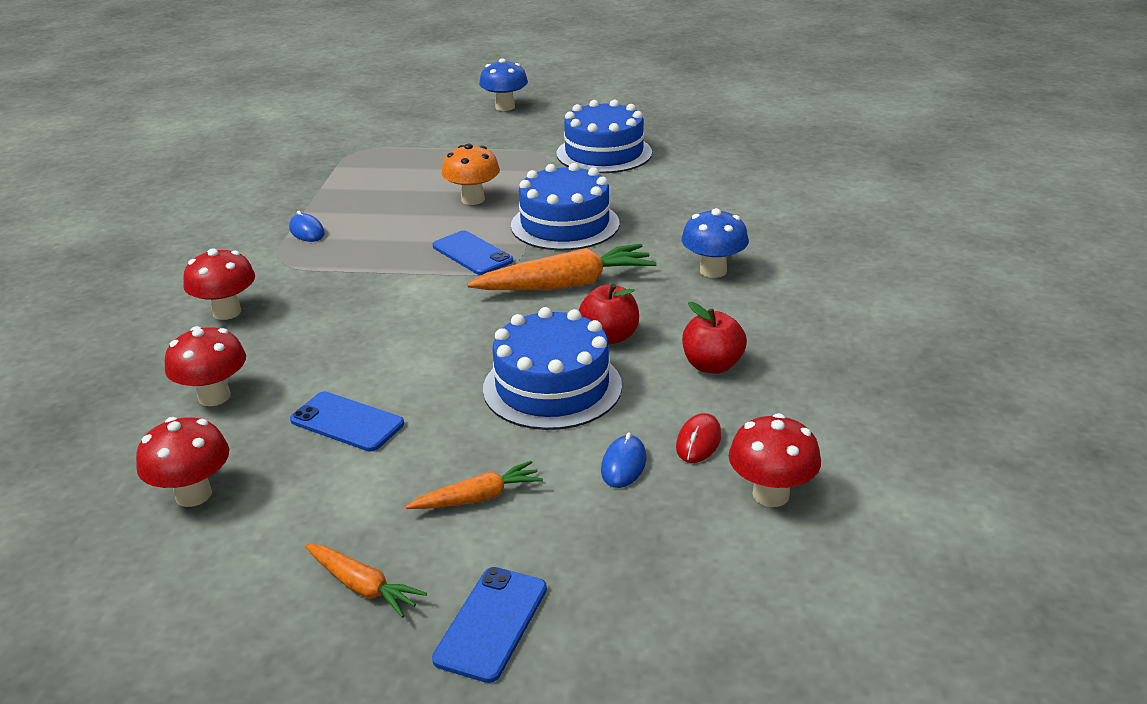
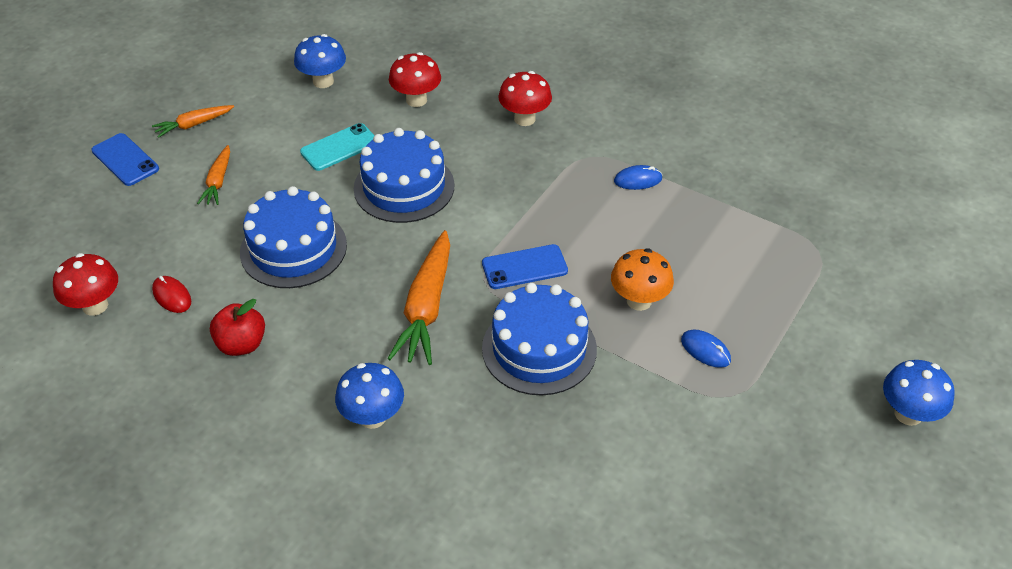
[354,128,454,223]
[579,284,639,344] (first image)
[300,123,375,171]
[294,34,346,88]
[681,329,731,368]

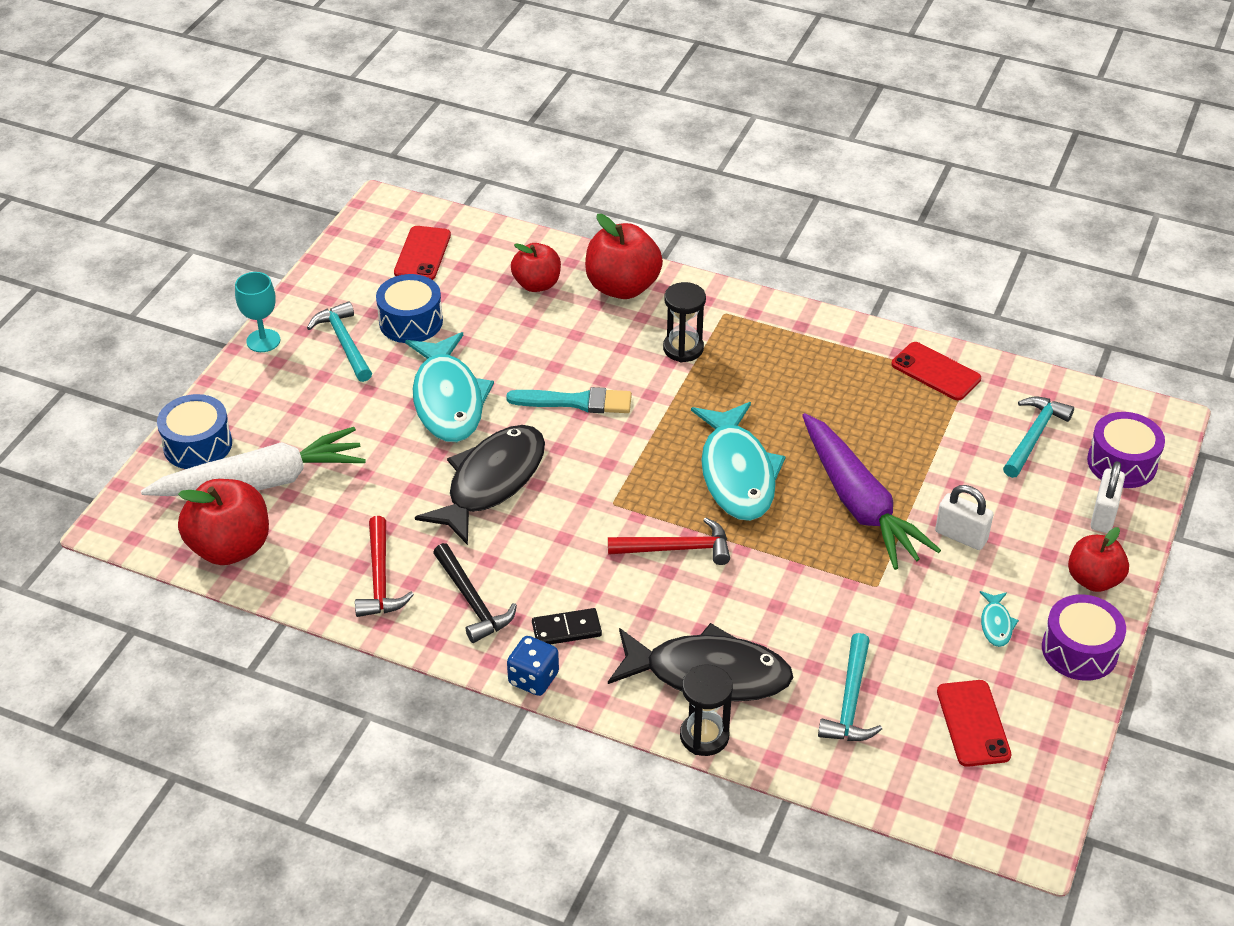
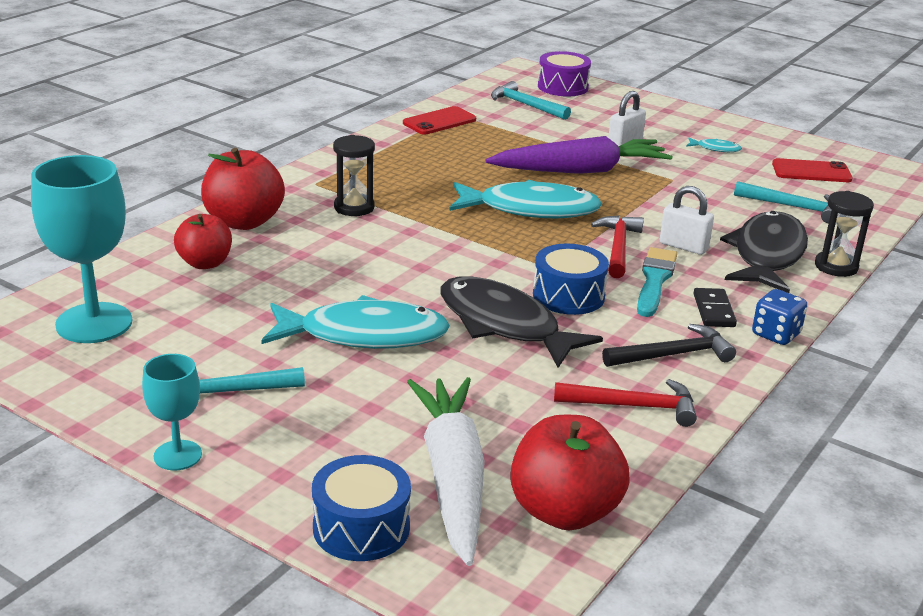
[31,155,132,343]
[533,243,609,315]
[637,247,677,317]
[660,186,714,255]
[1068,527,1129,592] (first image)
[1042,594,1126,681] (first image)

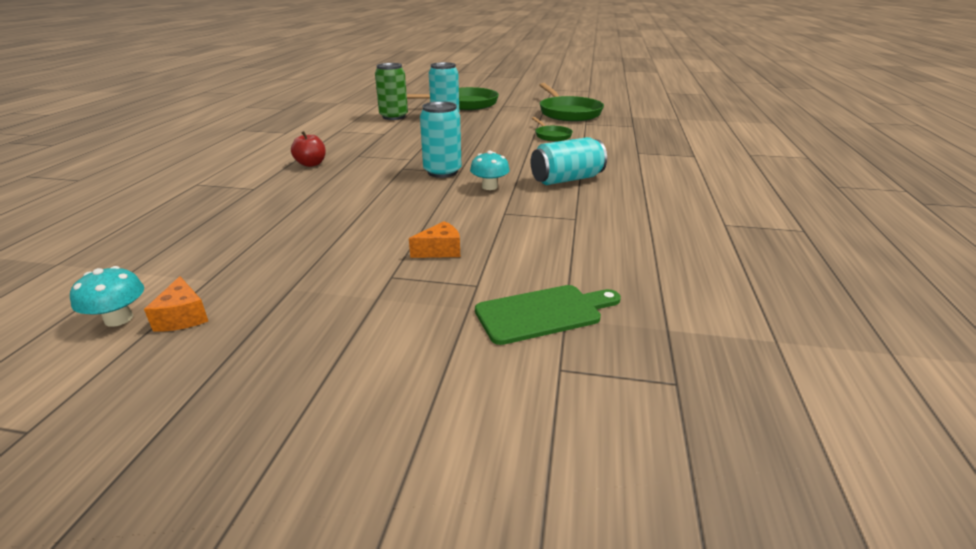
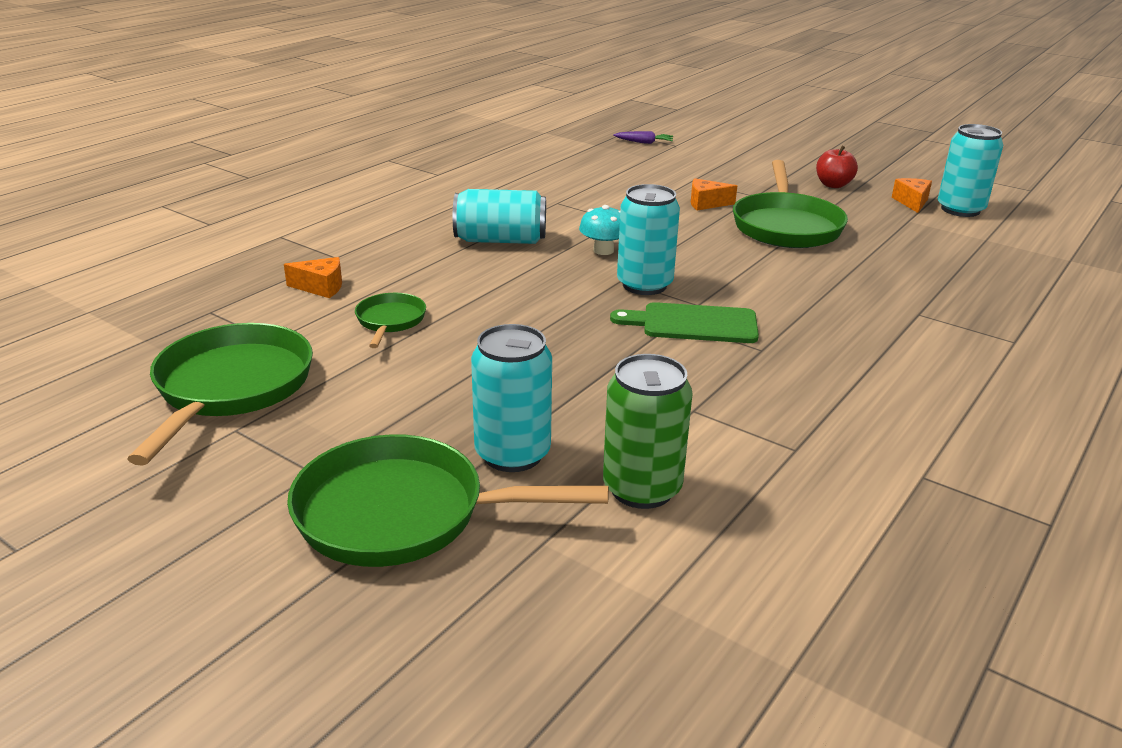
[816,146,858,188]
[938,124,1003,217]
[610,302,759,343]
[613,131,673,144]
[733,160,848,248]
[284,257,342,298]

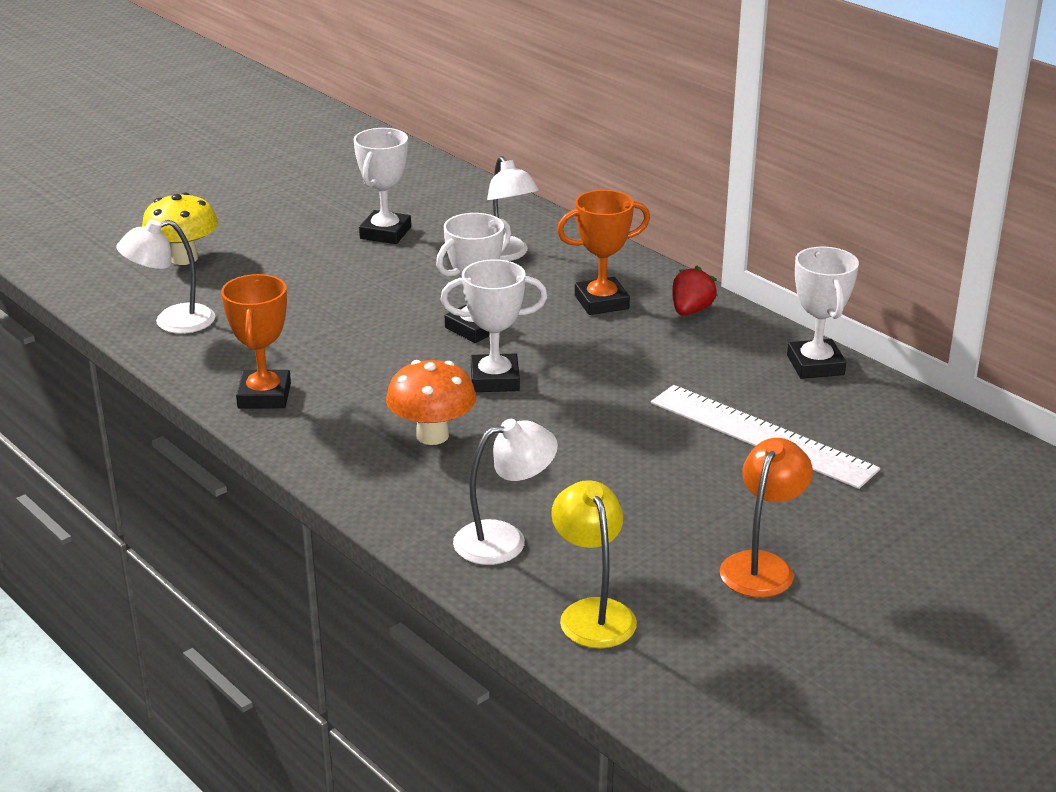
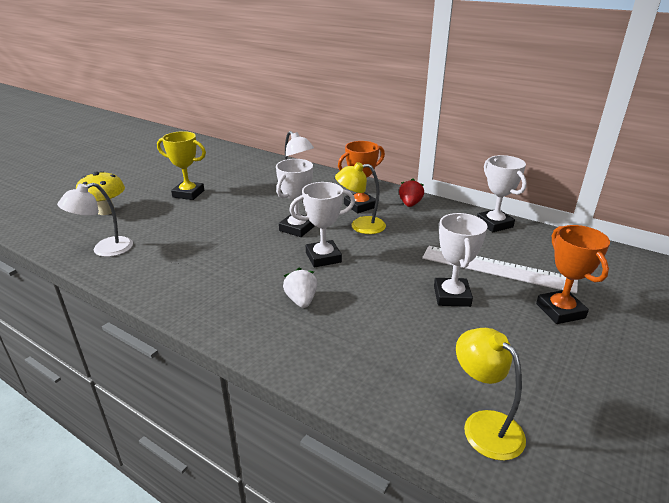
[434,213,487,307]
[536,225,610,324]
[283,268,317,308]
[453,419,558,565] (first image)
[720,438,813,598] (first image)
[157,131,206,200]
[335,162,386,234]

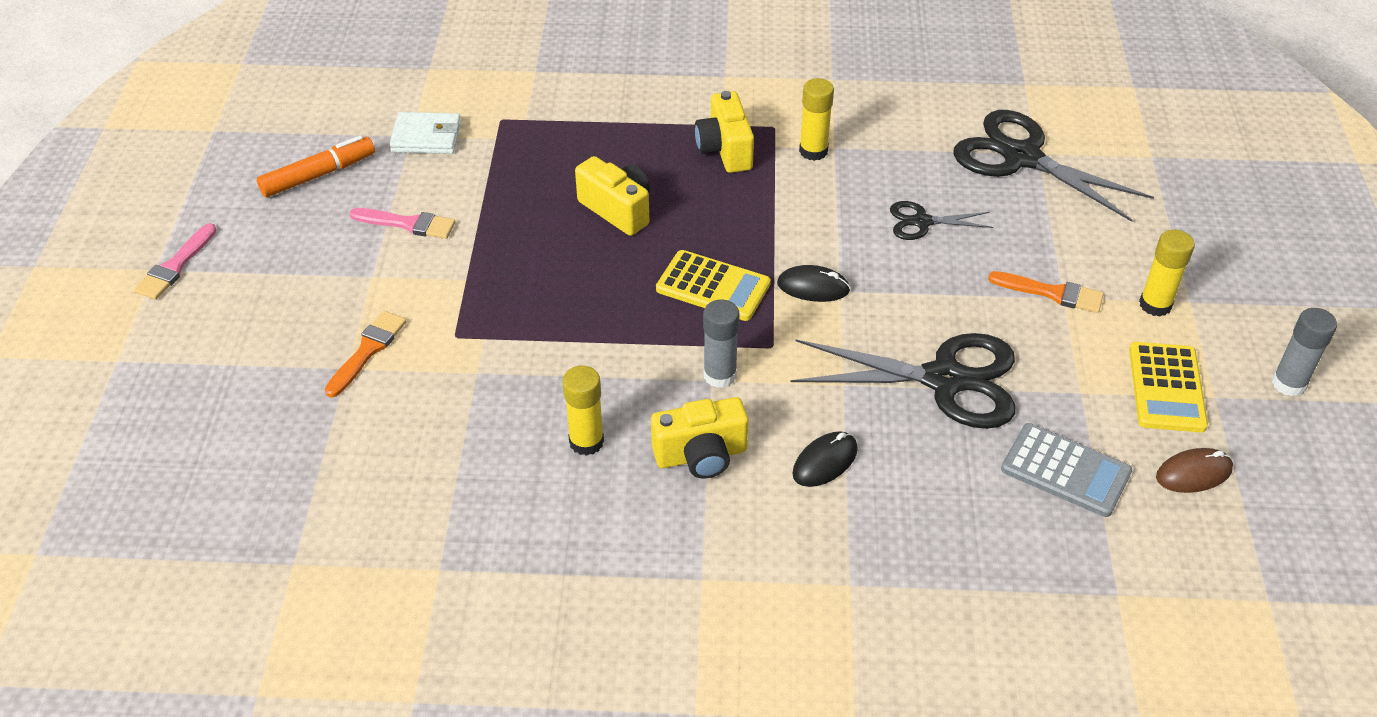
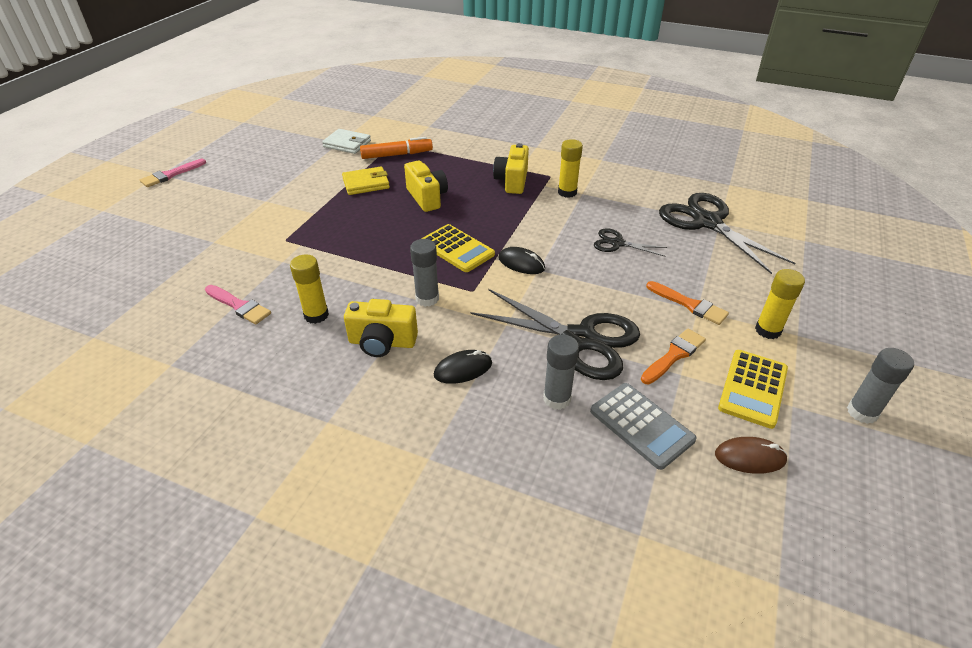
[360,137,433,159]
[205,285,271,324]
[641,328,706,384]
[342,167,390,195]
[543,335,579,410]

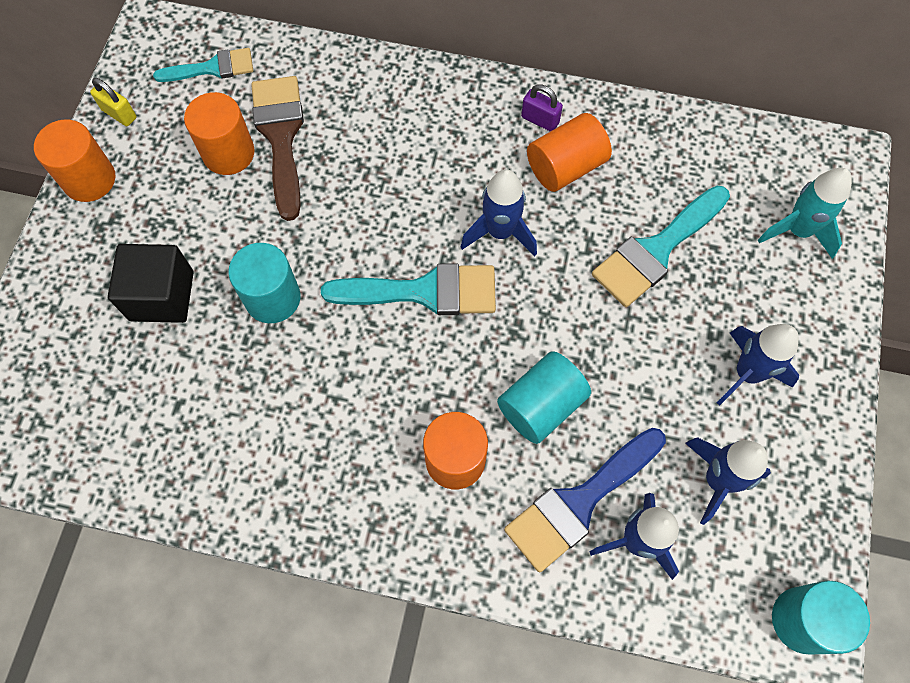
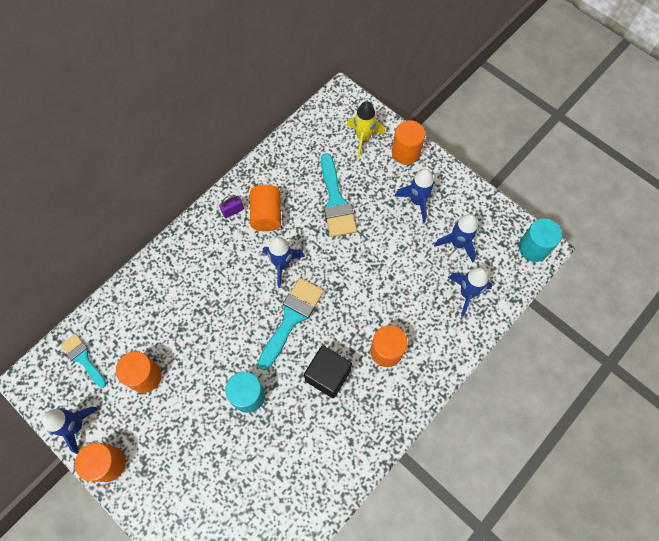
[61,333,106,388]
[251,76,304,221] (first image)
[42,407,99,454]
[347,101,385,158]
[304,346,352,398]
[497,351,591,444] (first image)
[504,428,666,573] (first image)
[392,120,425,165]

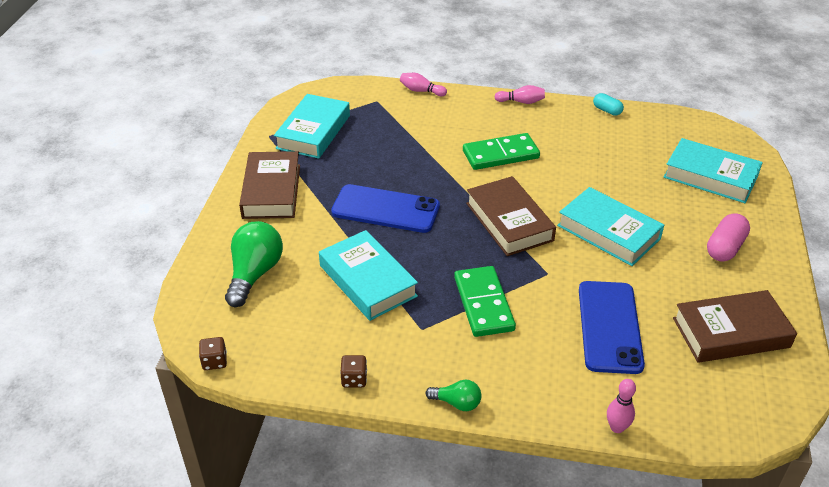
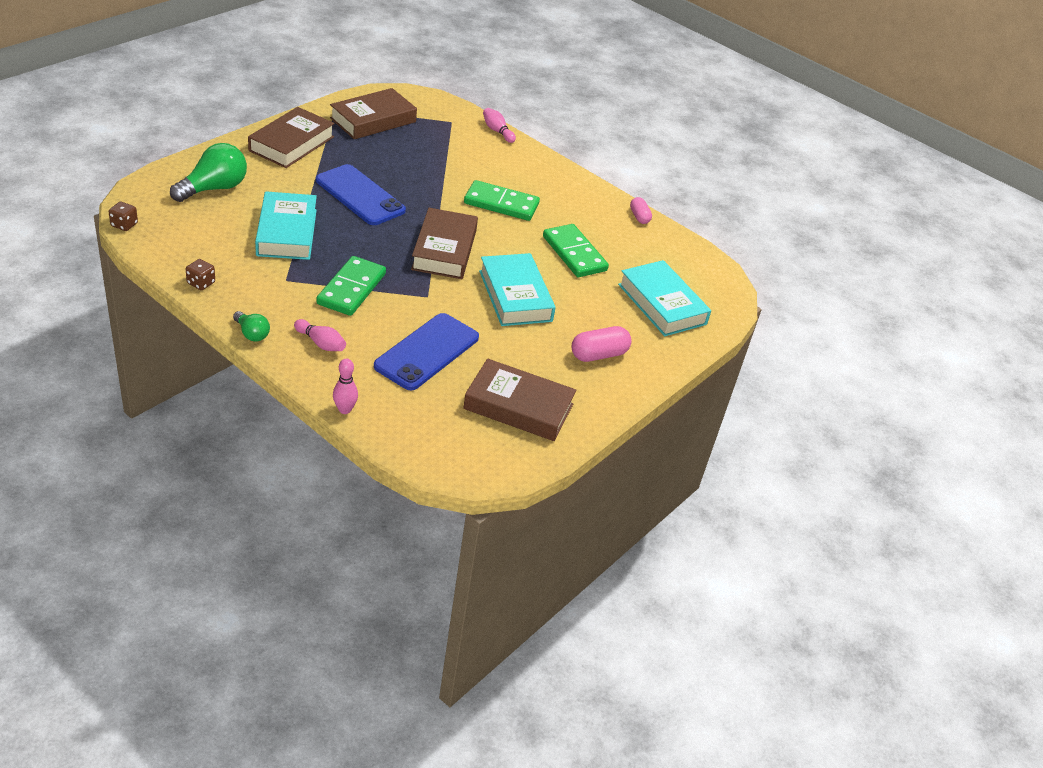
[294,319,346,351]
[630,197,652,224]
[330,88,417,139]
[543,224,609,277]

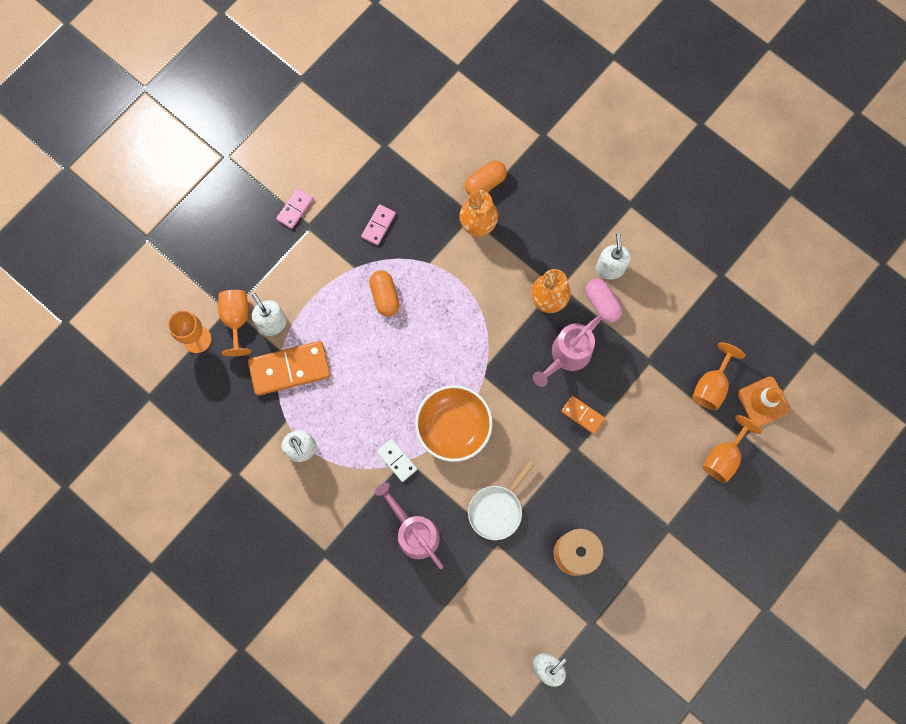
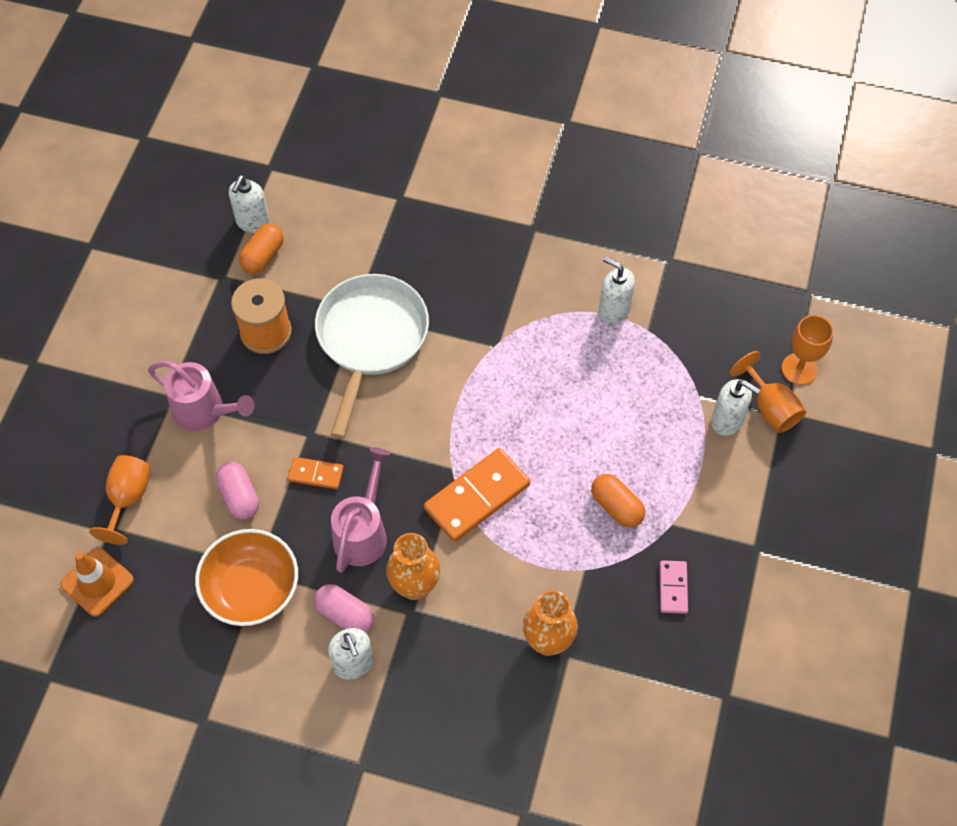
[239,224,284,274]
[276,188,313,229] (first image)
[424,448,530,542]
[692,342,745,410] (first image)
[195,529,298,626]
[377,439,417,482] (first image)
[315,274,429,439]
[148,361,255,431]
[216,462,259,520]

